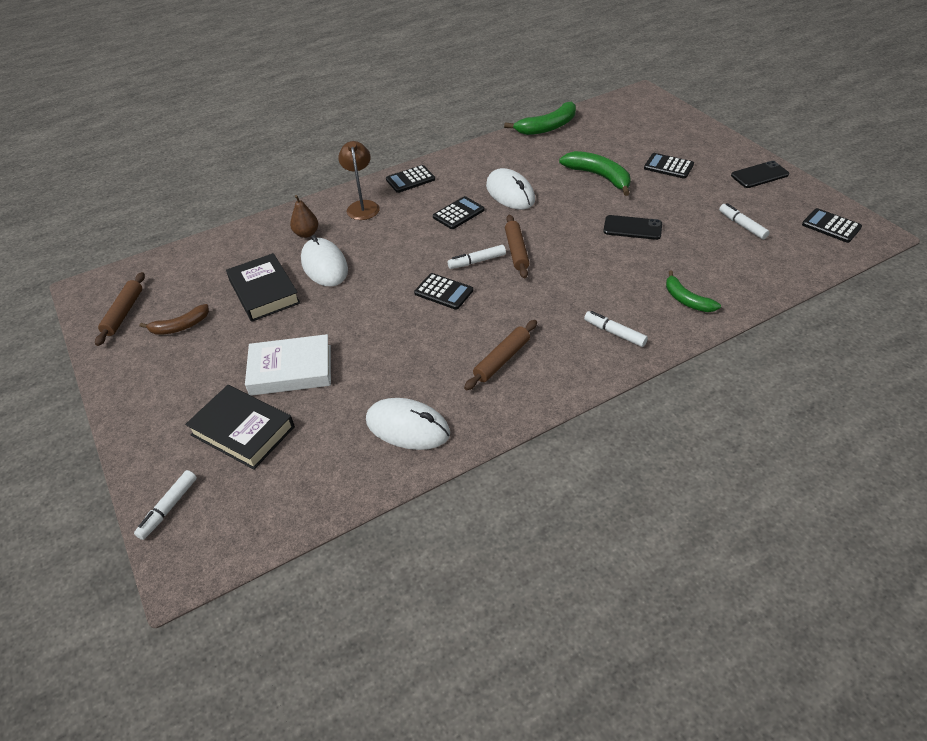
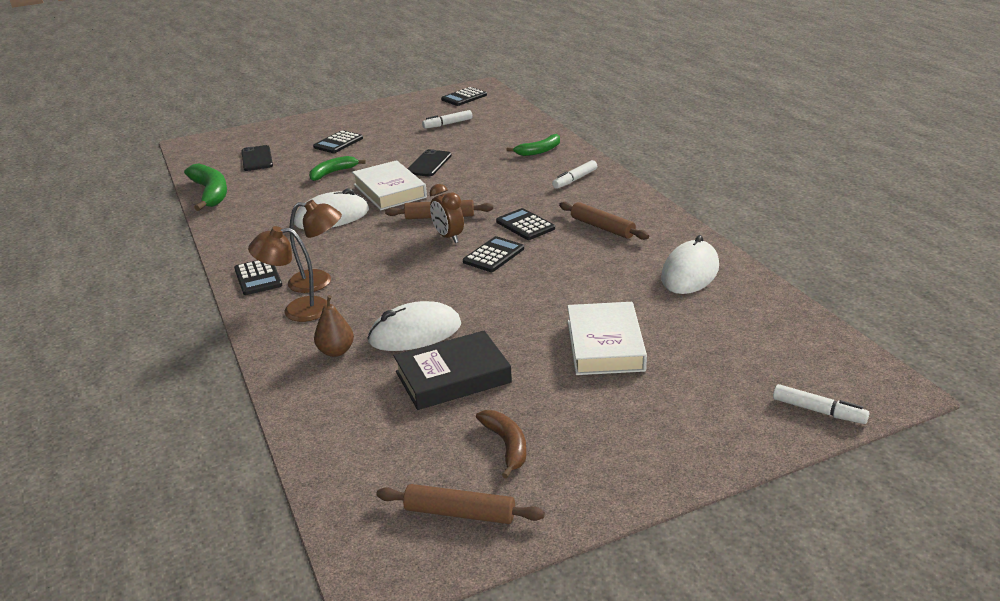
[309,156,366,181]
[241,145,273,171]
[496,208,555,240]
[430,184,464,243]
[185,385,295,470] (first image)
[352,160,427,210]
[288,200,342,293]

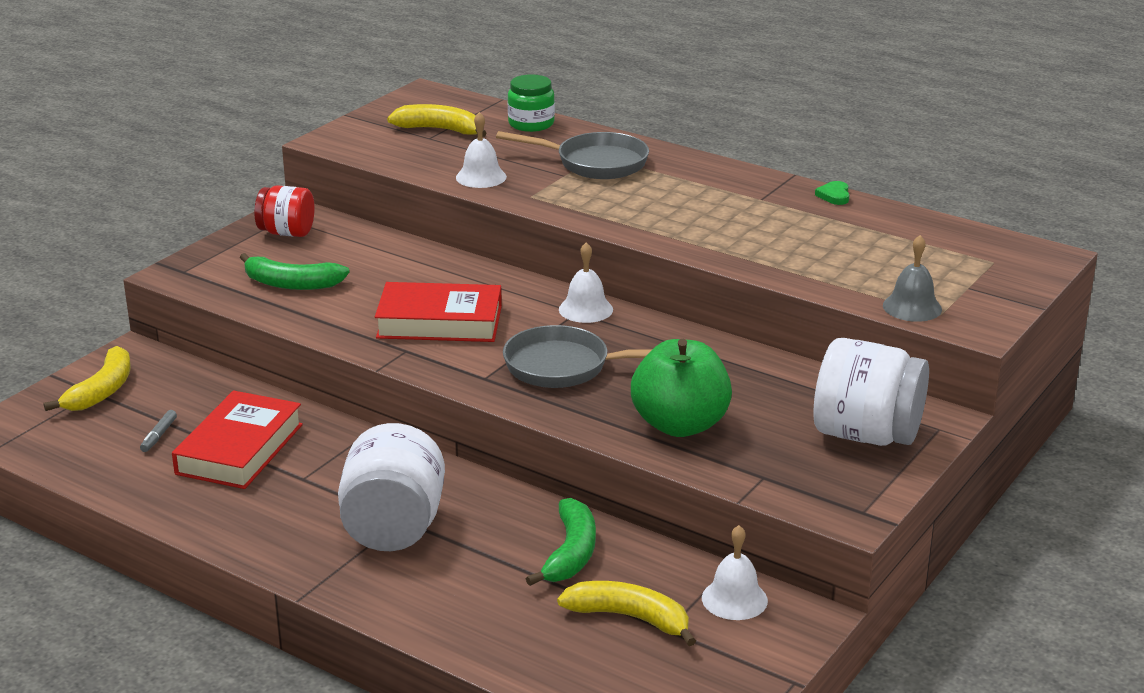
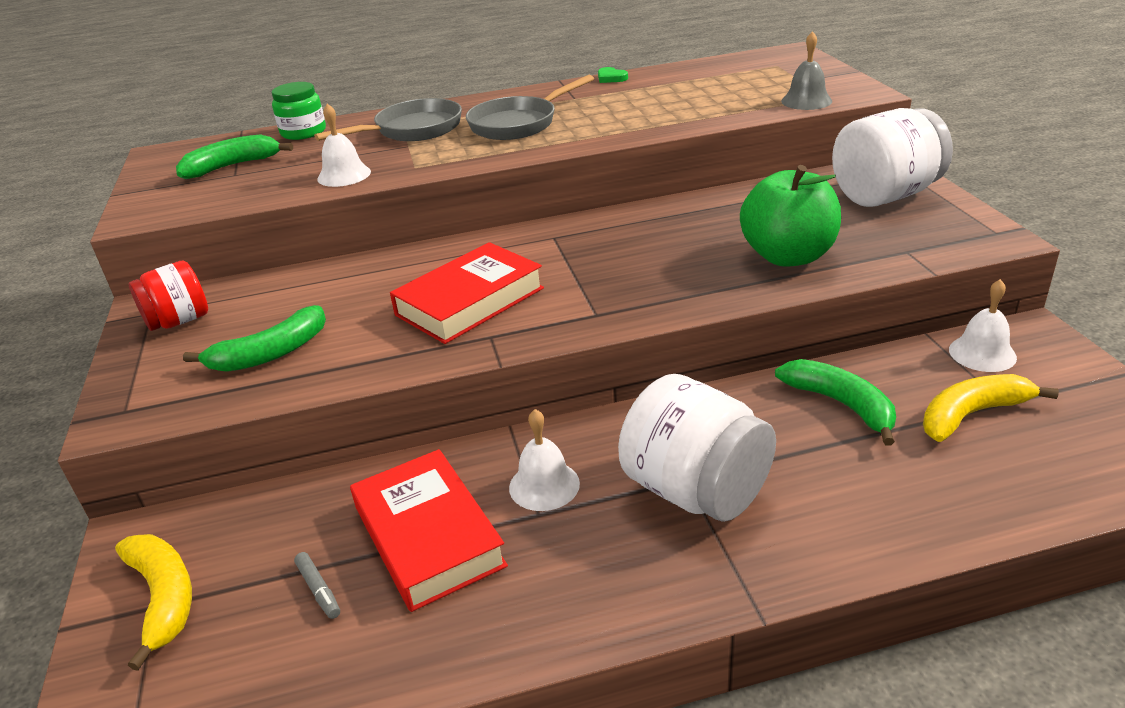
[176,134,293,179]
[509,409,580,511]
[466,75,594,140]

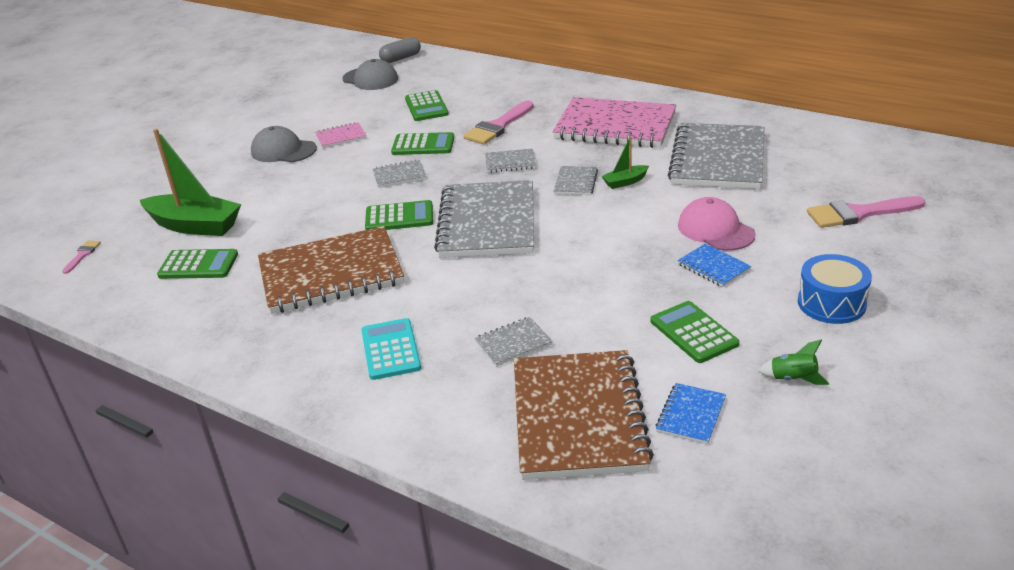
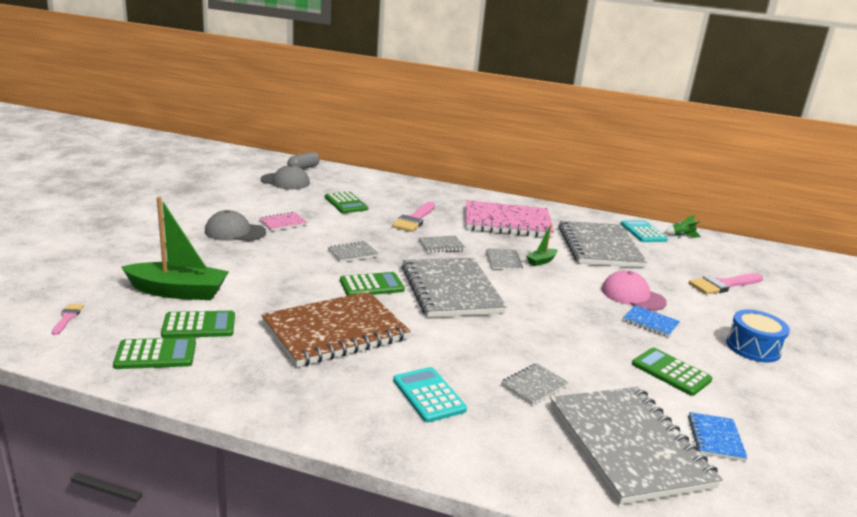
[113,337,196,369]
[664,215,701,238]
[550,387,723,504]
[621,220,668,242]

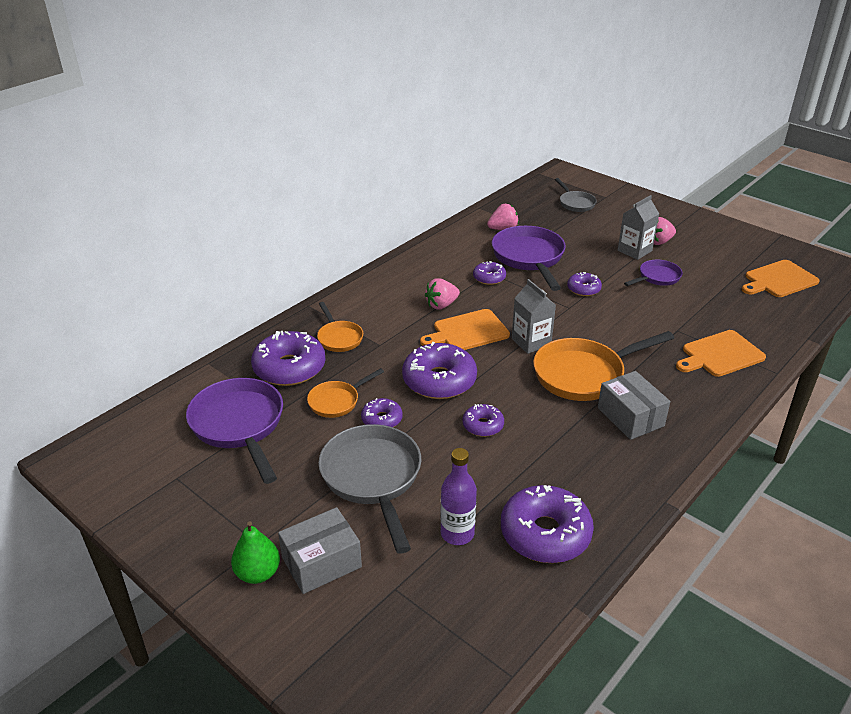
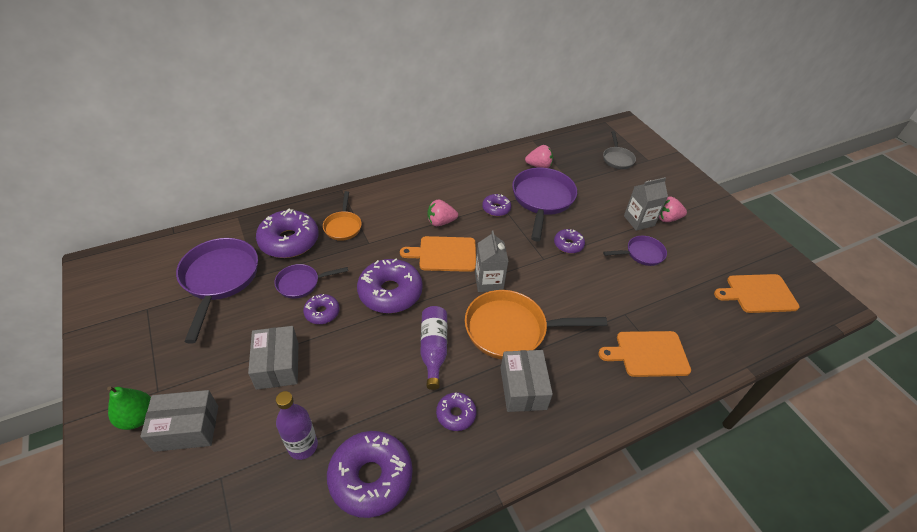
[274,264,348,299]
[436,392,476,431]
[248,326,298,390]
[420,306,447,390]

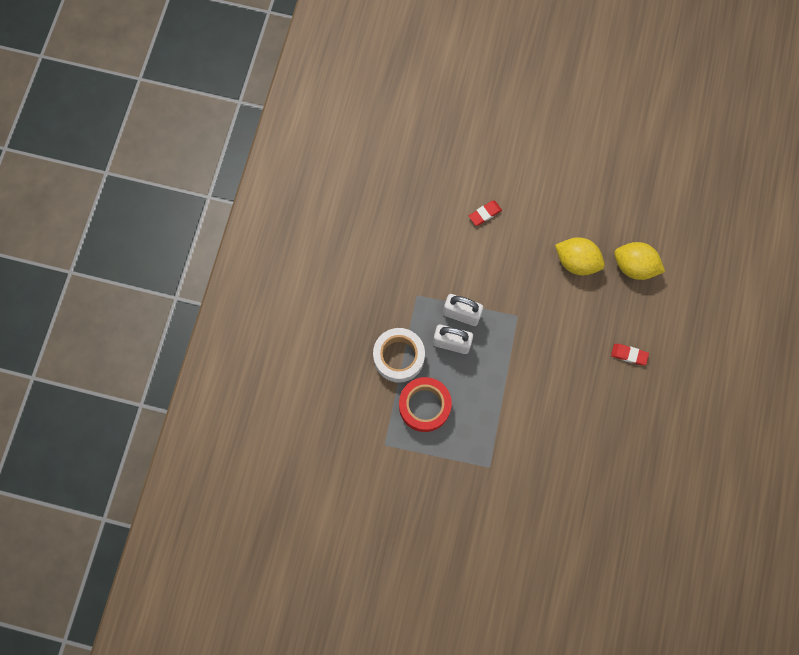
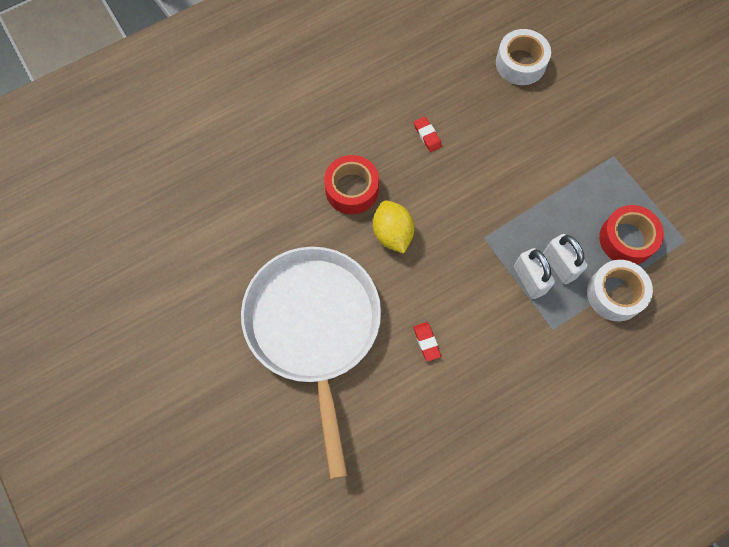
[413,322,441,362]
[324,155,379,214]
[496,29,551,85]
[241,247,381,479]

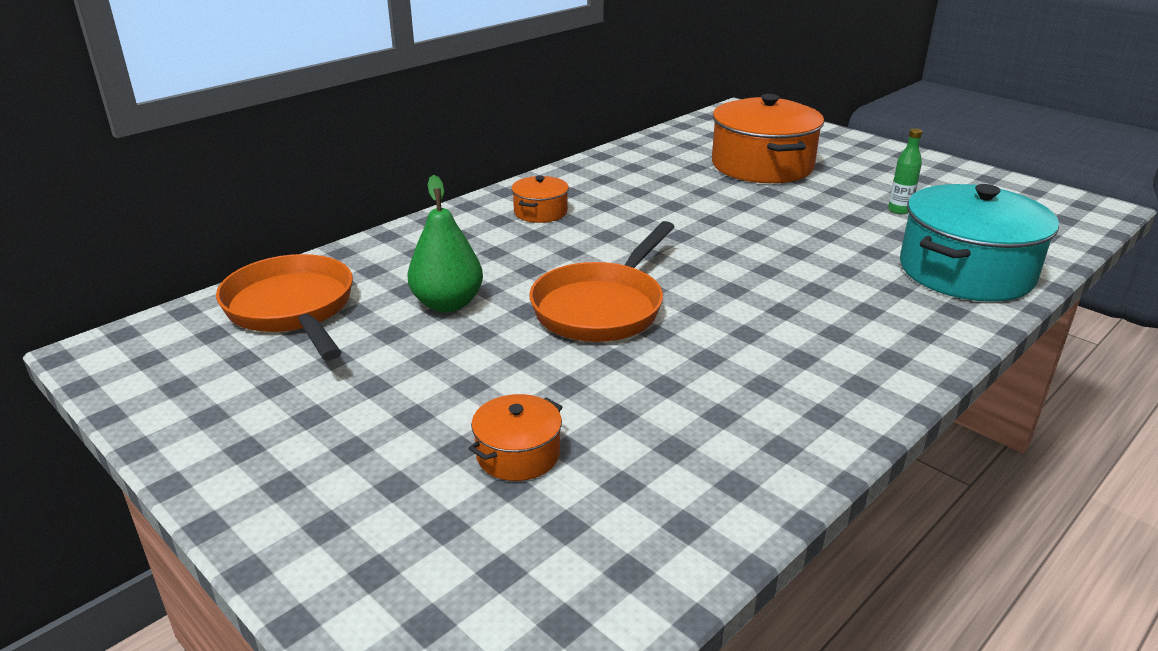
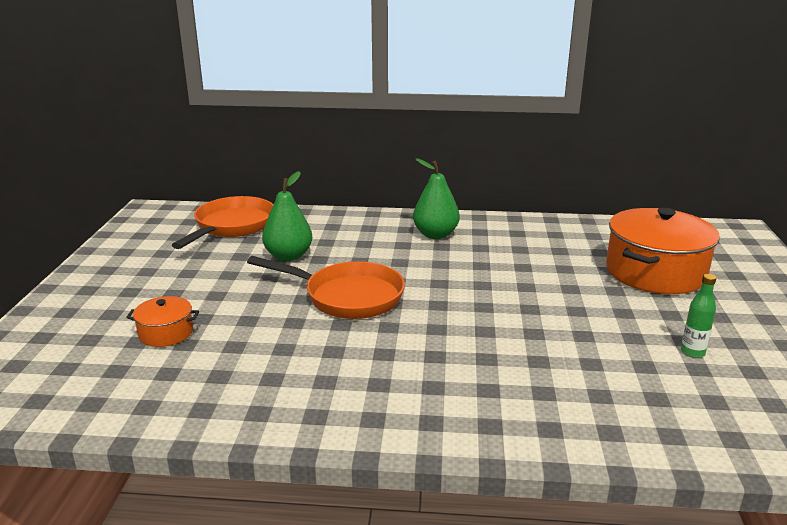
[413,158,460,239]
[900,184,1059,302] (first image)
[247,256,405,319]

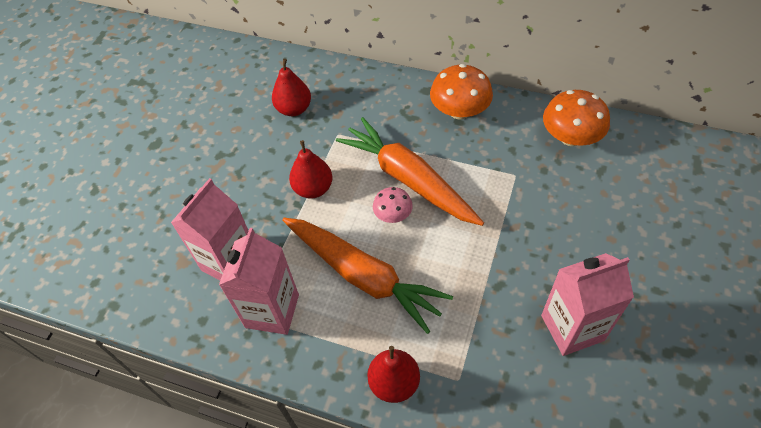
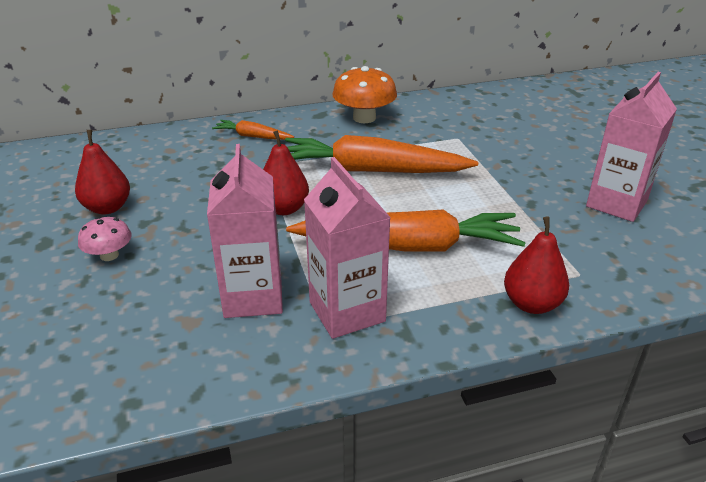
[75,130,130,215]
[543,90,610,146] (first image)
[78,217,131,261]
[212,120,294,140]

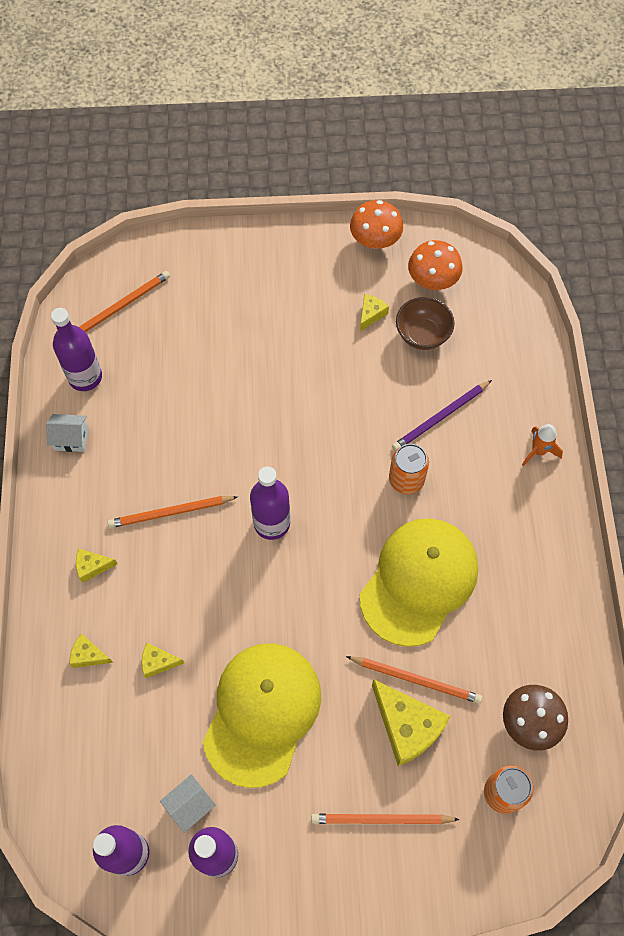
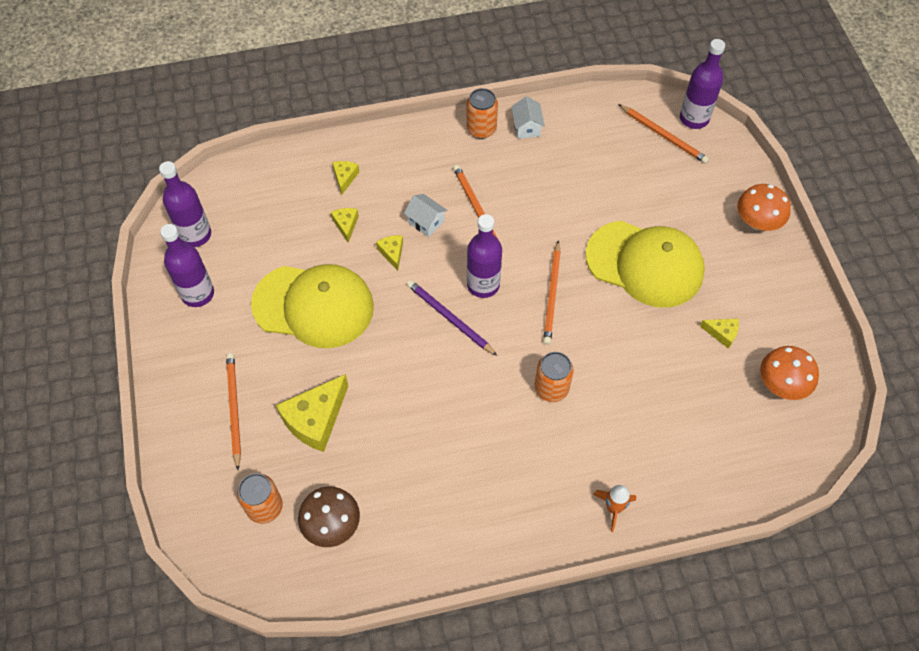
[737,184,791,231]
[396,297,454,350] (first image)
[680,39,725,129]
[407,280,497,356]
[586,221,705,308]
[376,235,403,271]
[543,240,561,345]
[404,194,447,237]
[466,88,498,139]

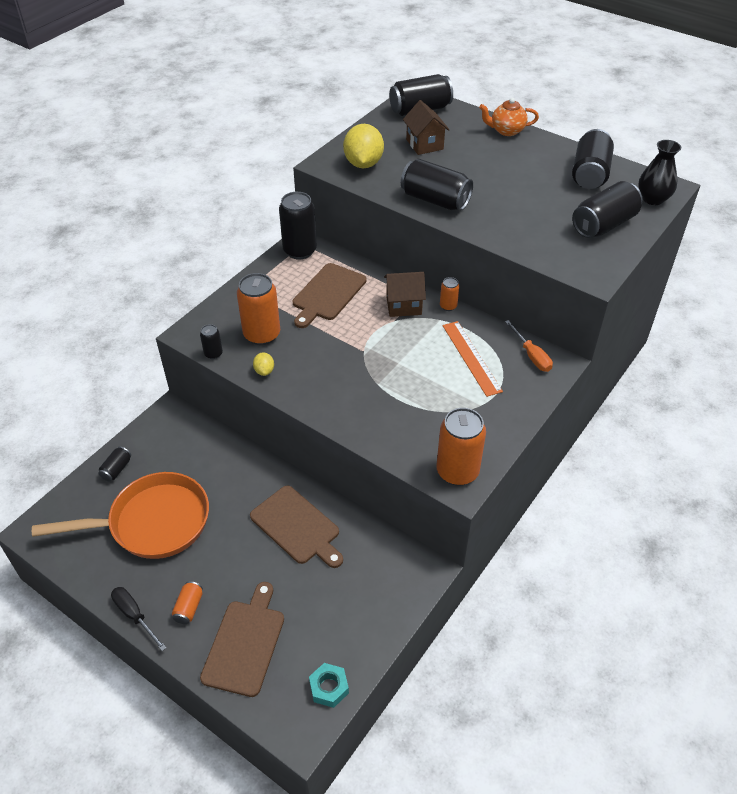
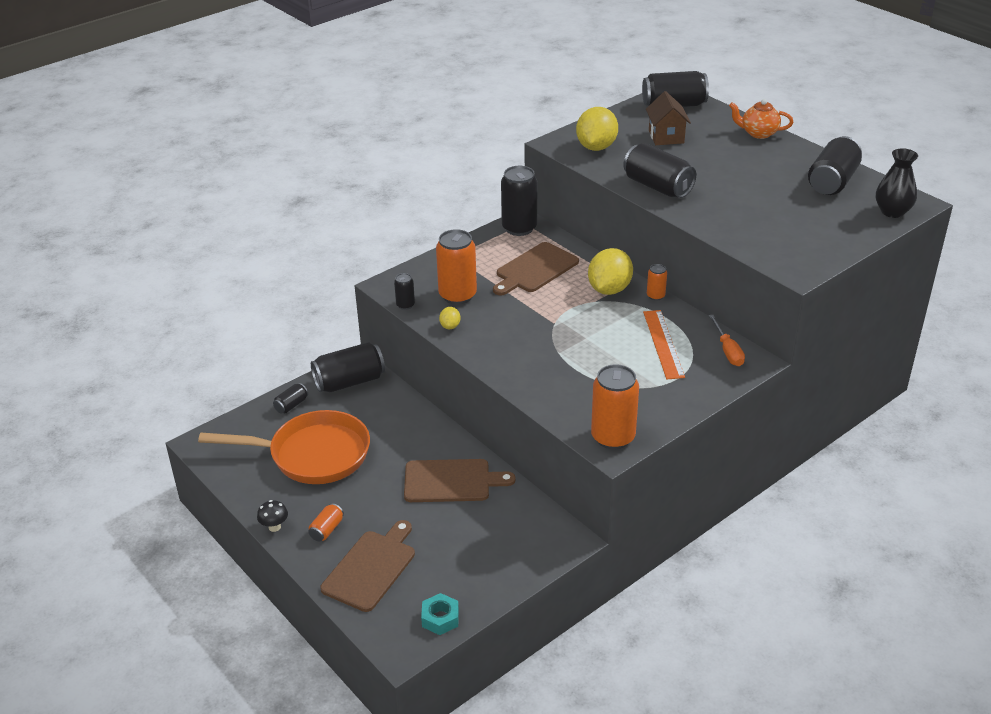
[311,342,385,392]
[588,248,633,295]
[404,459,516,502]
[257,500,288,532]

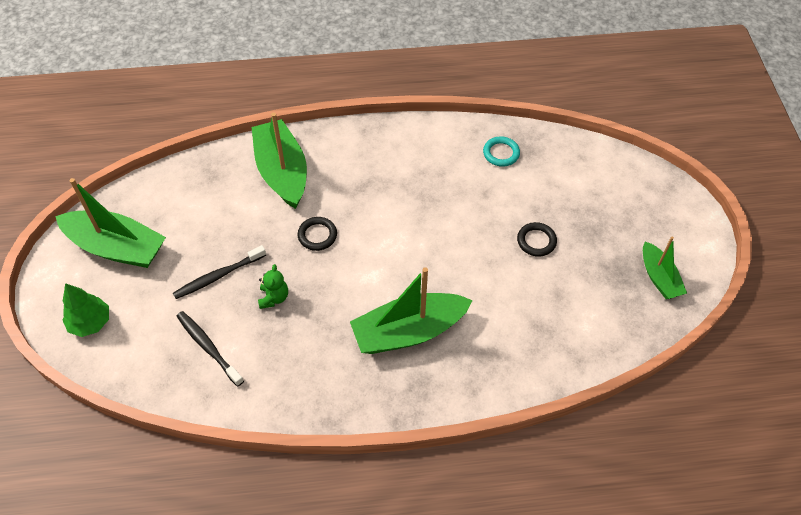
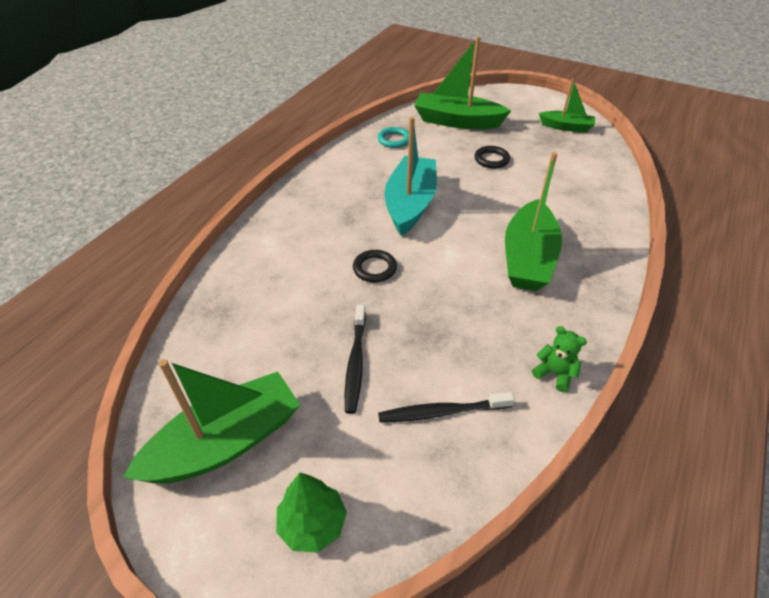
[414,36,511,129]
[532,326,587,392]
[384,117,437,236]

